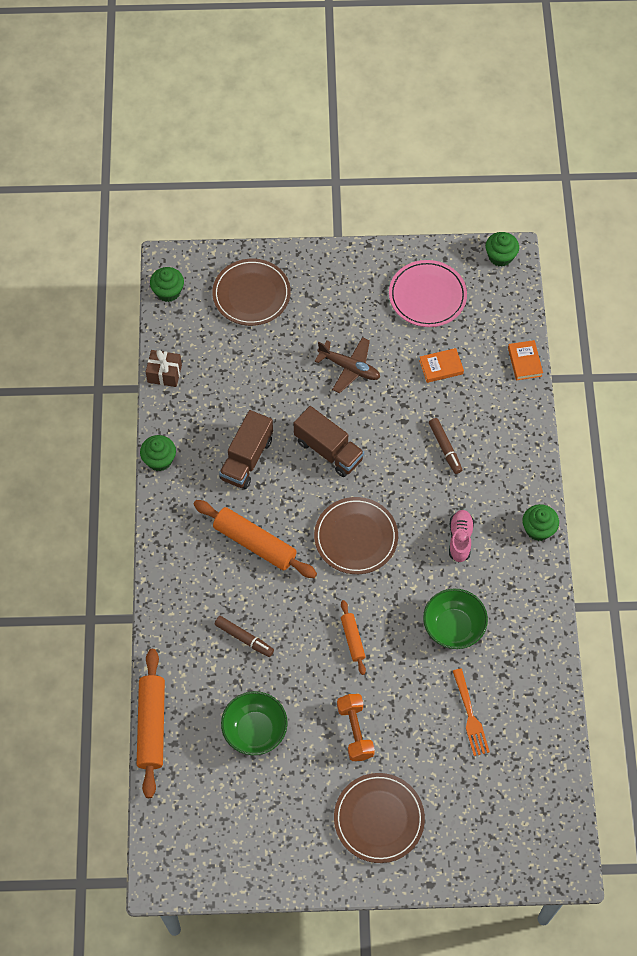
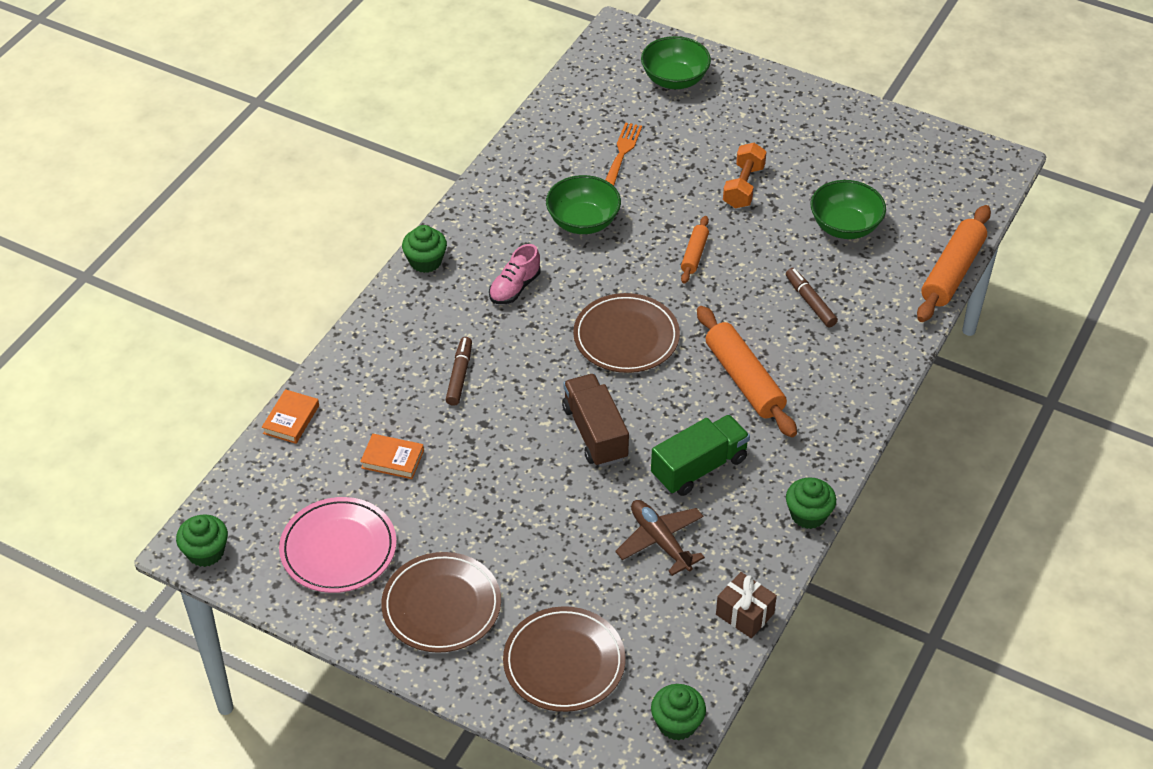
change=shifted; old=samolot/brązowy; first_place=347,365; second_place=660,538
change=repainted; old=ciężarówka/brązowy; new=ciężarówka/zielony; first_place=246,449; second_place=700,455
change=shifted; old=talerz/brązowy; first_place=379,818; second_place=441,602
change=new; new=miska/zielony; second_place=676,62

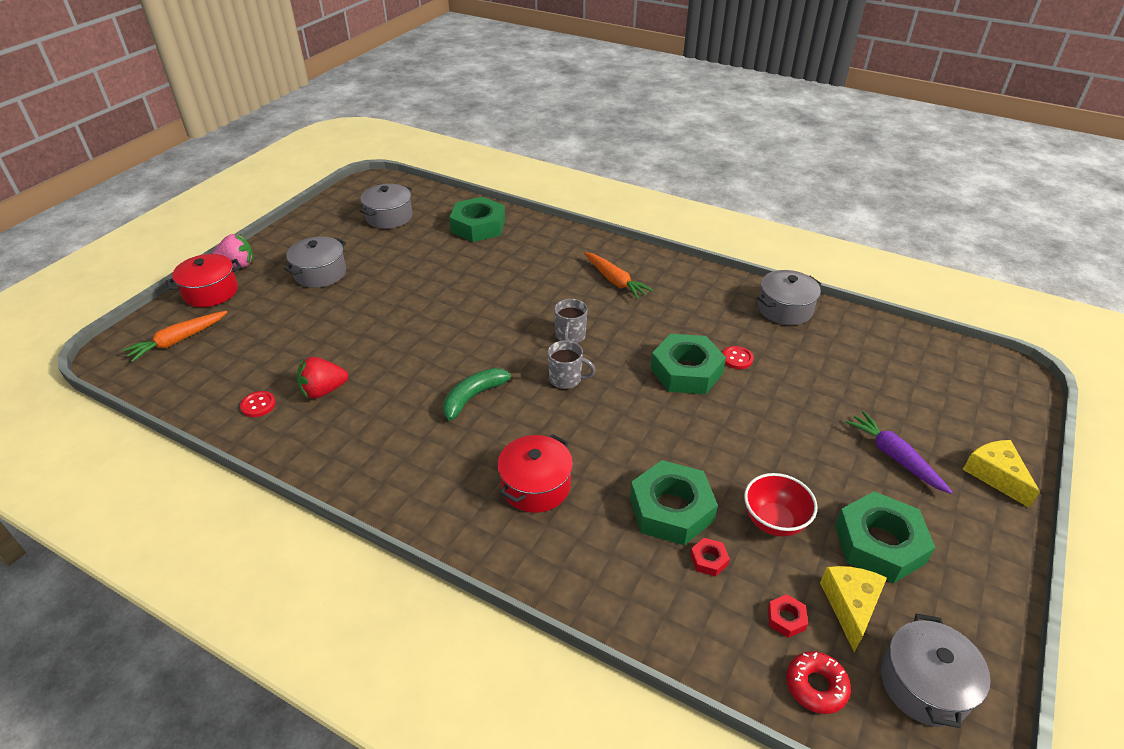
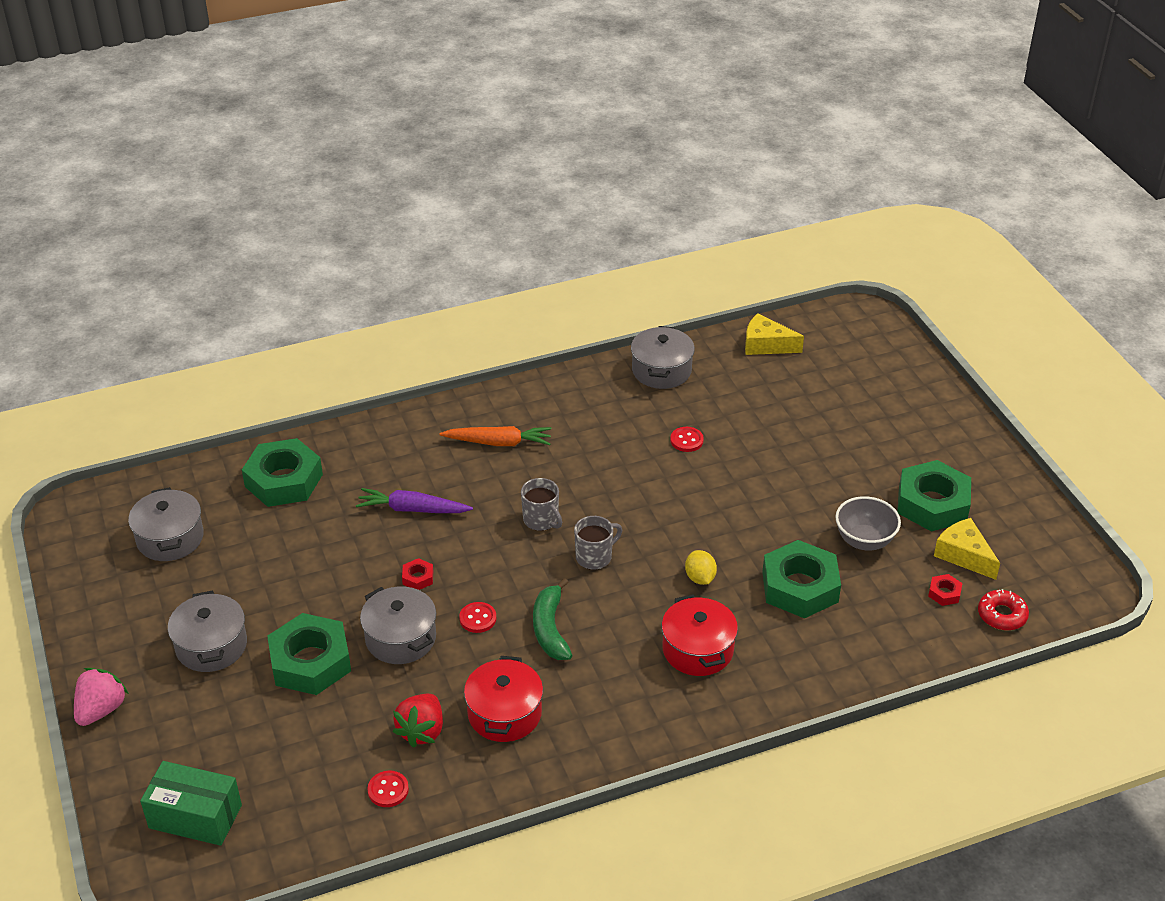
change=shifted; old=garnek/czerwony; first_place=203,280; second_place=503,699
change=swapped; old=marchewka/pomarańczowy; new=pudełko/zielony; first_place=175,336; second_place=191,803
change=shifted; old=nakrętka/zielony; first_place=688,364; second_place=309,654
change=shifted; old=marchewka/fioletowy; first_place=899,452; second_place=414,500
change=shifted; old=ser/żółty; first_place=1001,474; second_place=774,334
change=repainted; old=miska/czerwony; new=miska/szary; first_place=781,505; second_place=868,523
change=shifted; old=nakrętka/czerwony; first_place=710,557; second_place=417,574
change=shifted; old=garnek/szary; first_place=936,671; second_place=398,625
change=new; new=cytryna/żółty; second_place=701,567
change=new; new=guzik/czerwony; second_place=477,617

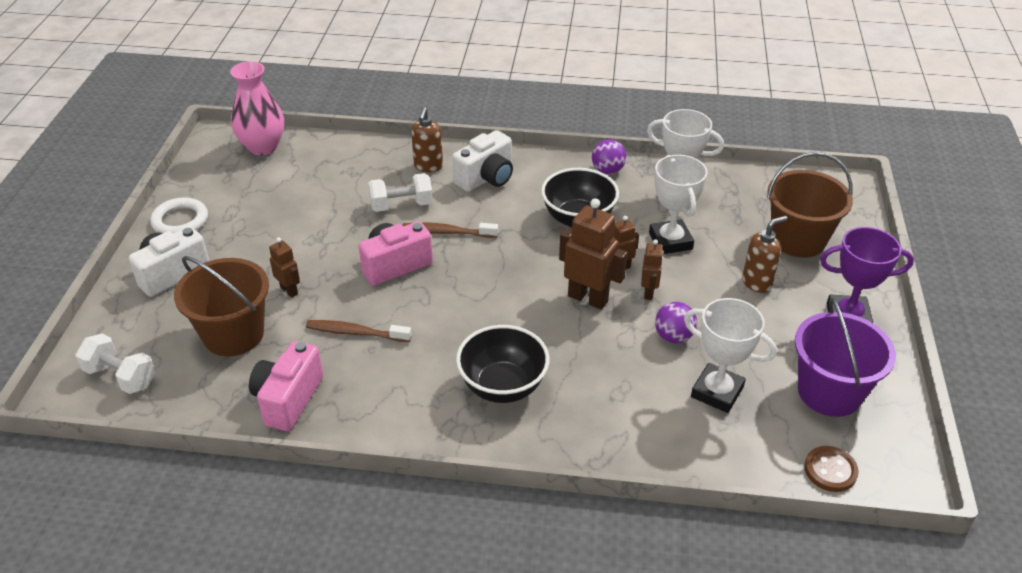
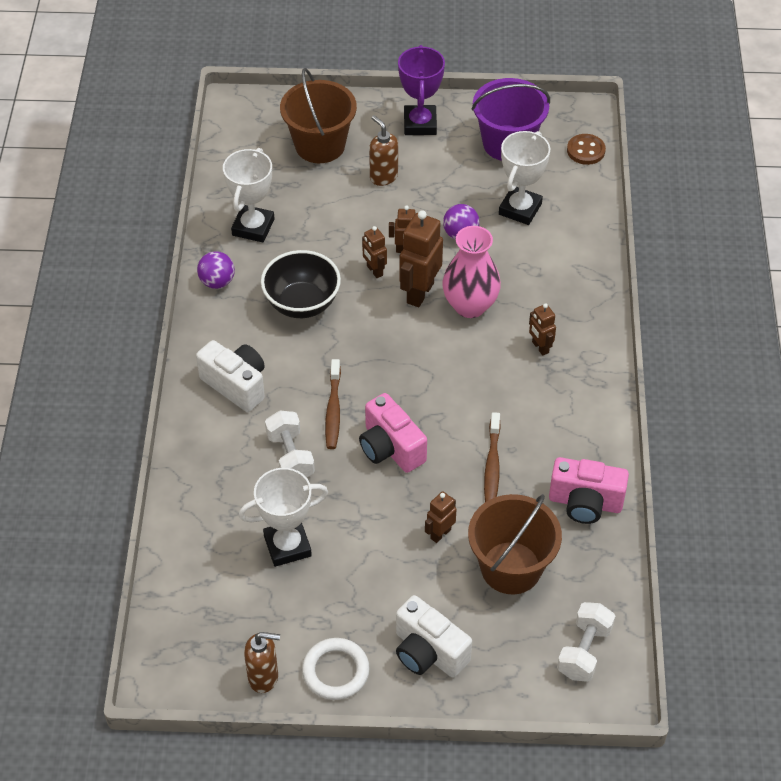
change=shifted; old=wazon/różowy; first_place=257,108; second_place=471,272
change=shifted; old=dozownik mydła/brązowy; first_place=427,139; second_place=262,662
change=shifted; old=puchar/biały; first_place=678,204; second_place=283,517
change=swapped; old=miska/czarny; new=robot/brązowy; first_place=502,364; second_place=542,329

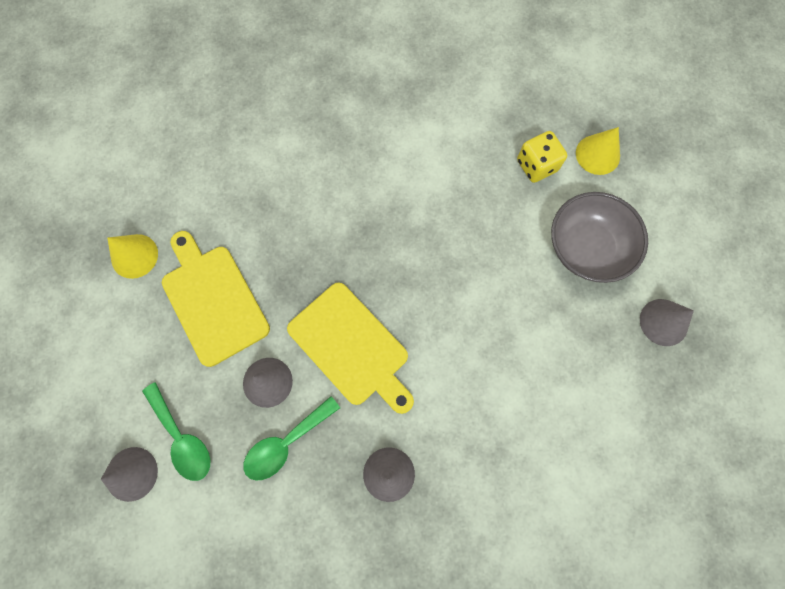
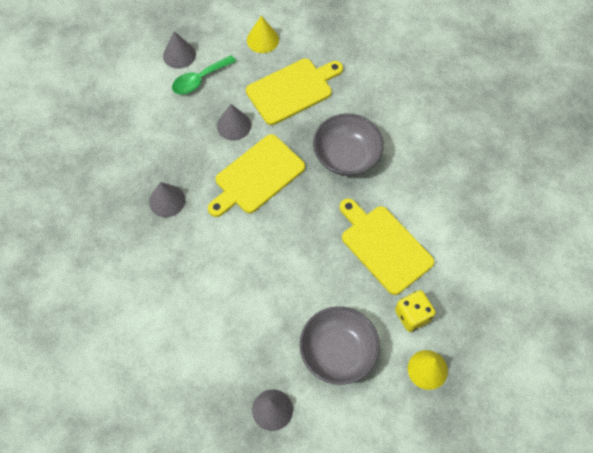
change=shifted; old=stożek/żółty; first_place=132,256; second_place=263,34
change=gone; old=łyżka/zielony; first_place=291,438
change=new; new=miska/szary; second_place=348,144
change=new; new=deska do krojenia/żółty; second_place=386,247

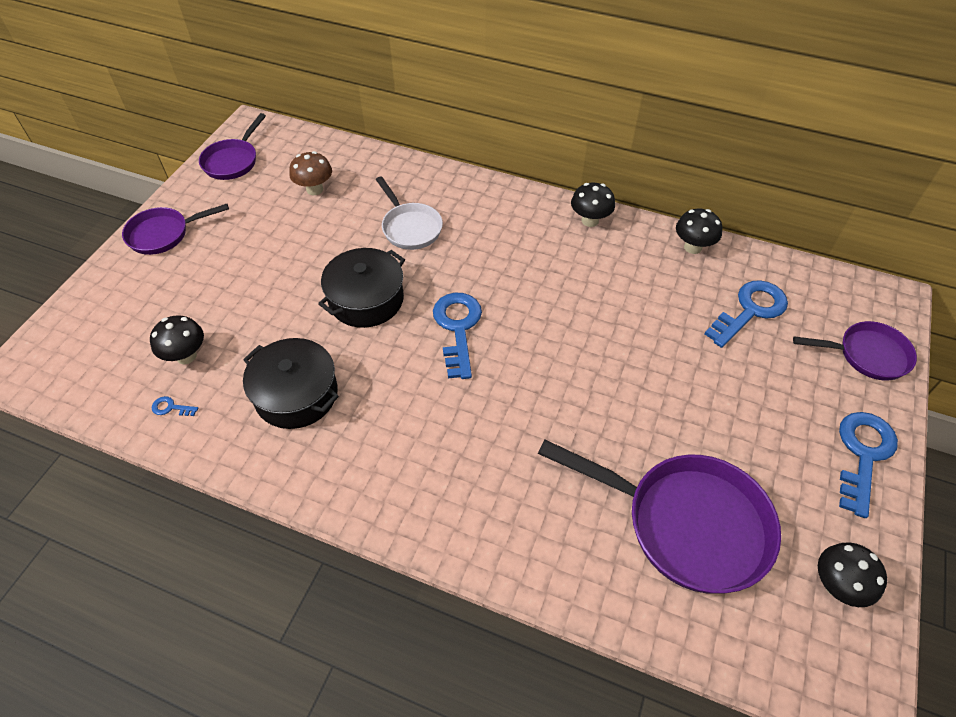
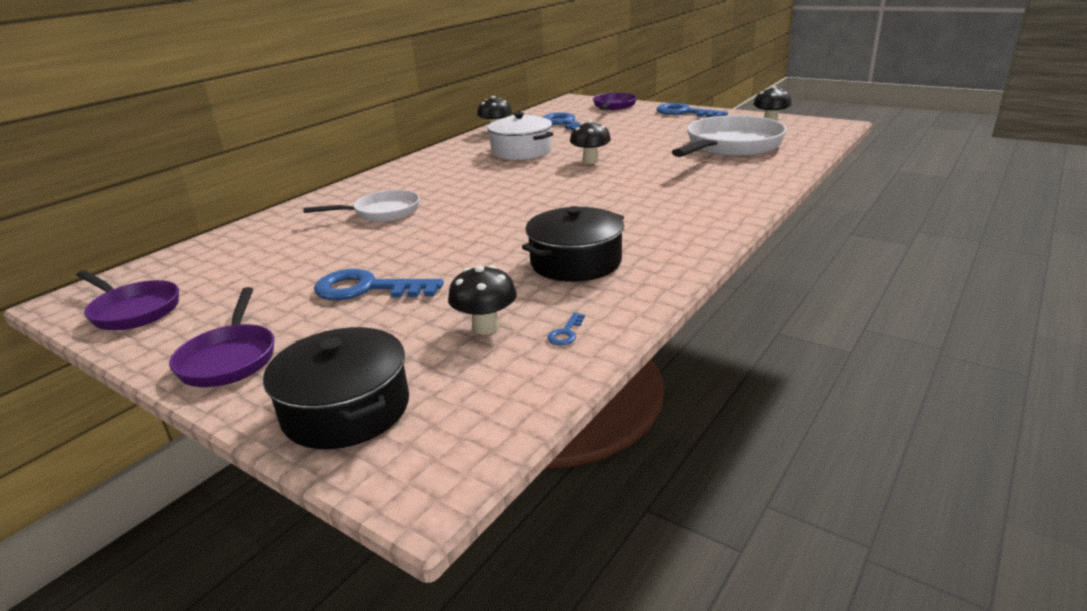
change=gone; old=grzyb/brązowy; first_place=310,173
change=shifted; old=grzyb/czarny; first_place=593,204; second_place=590,142
change=shifted; old=garnek/czarny; first_place=361,288; second_place=336,388
change=shifted; old=klucz/niebieski; first_place=457,336; second_place=379,284
change=repainted; old=patelnia/fioletowy; new=patelnia/biały; first_place=659,516; second_place=729,136
change=new; new=garnek/biały; second_place=520,136

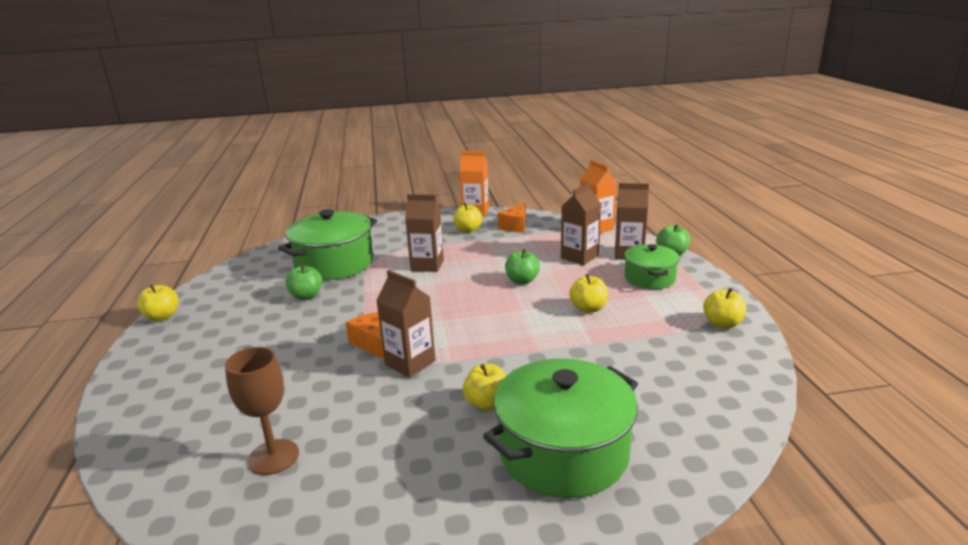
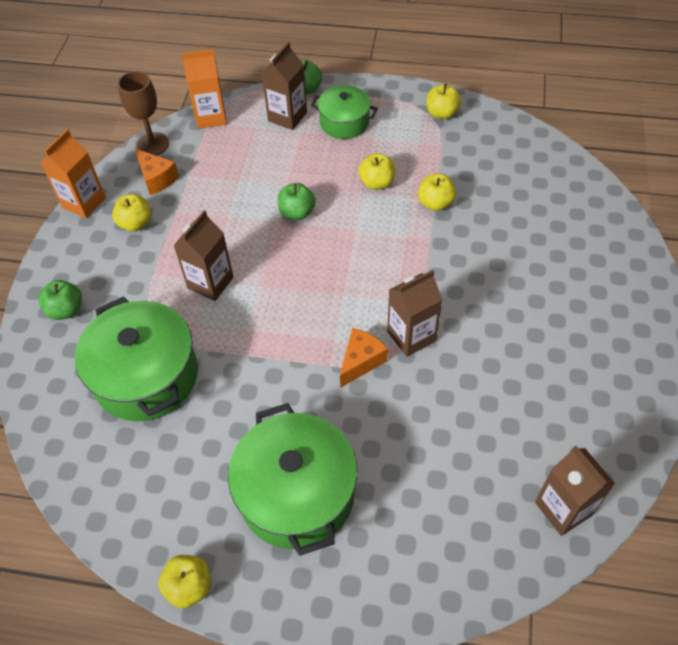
change=shifted; old=karton mleka/brązowy; first_place=581,223; second_place=575,491
change=shifted; old=jabłko/zielony; first_place=303,282; second_place=60,300
change=rotated; old=ser/pomarańczowy; first_place=365,335; second_place=364,358; degrees=135
change=shifted; old=kielich/brązowy; first_place=262,411; second_place=143,113
change=shifted; old=garnek/zielony; first_place=560,428; second_place=293,479
change=shifted; old=jabłko/żółty; first_place=485,387; second_place=437,192

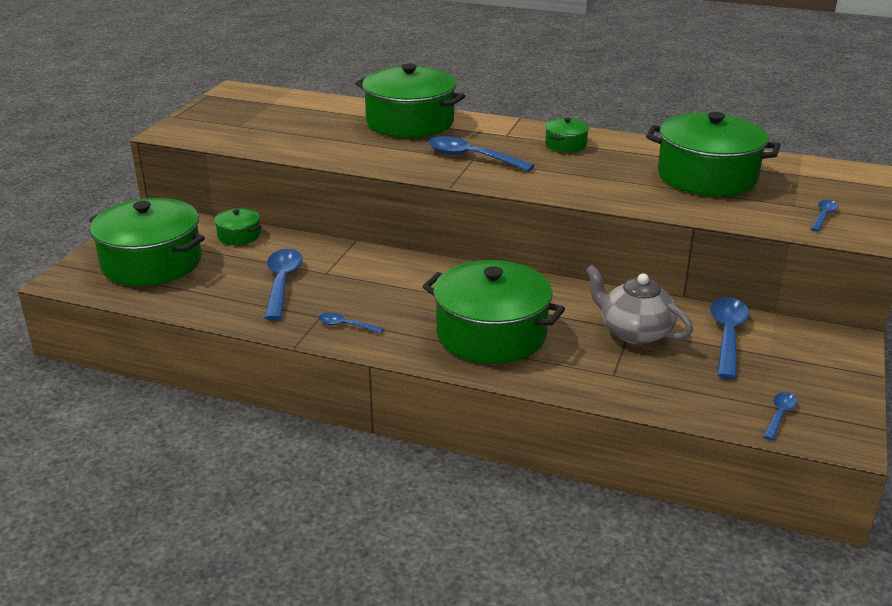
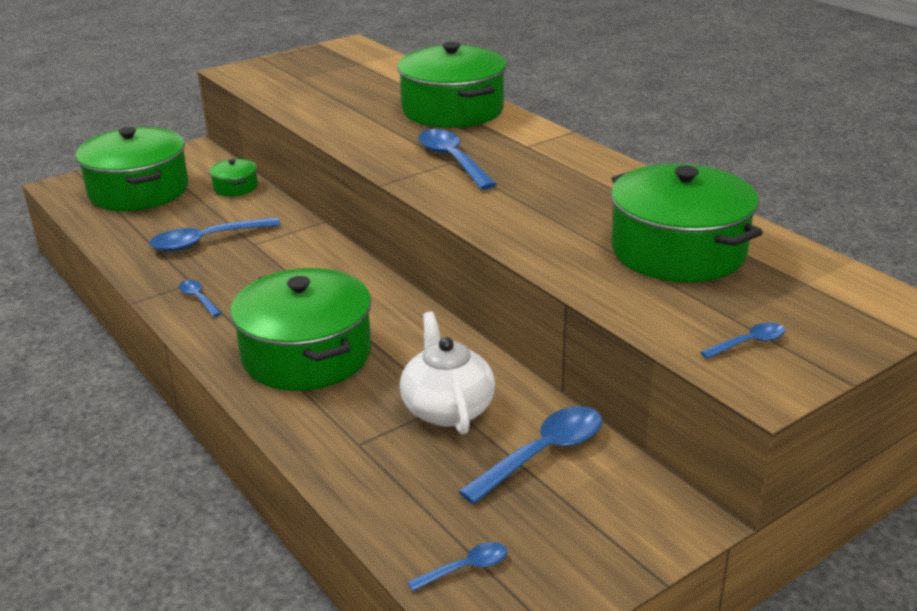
change=gone; old=garnek/zielony; first_place=567,135
change=rotated; old=łyżka/niebieski; first_place=284,284; second_place=215,234; degrees=-150
change=repainted; old=imbryk/szary; new=imbryk/biały; first_place=639,305; second_place=447,373

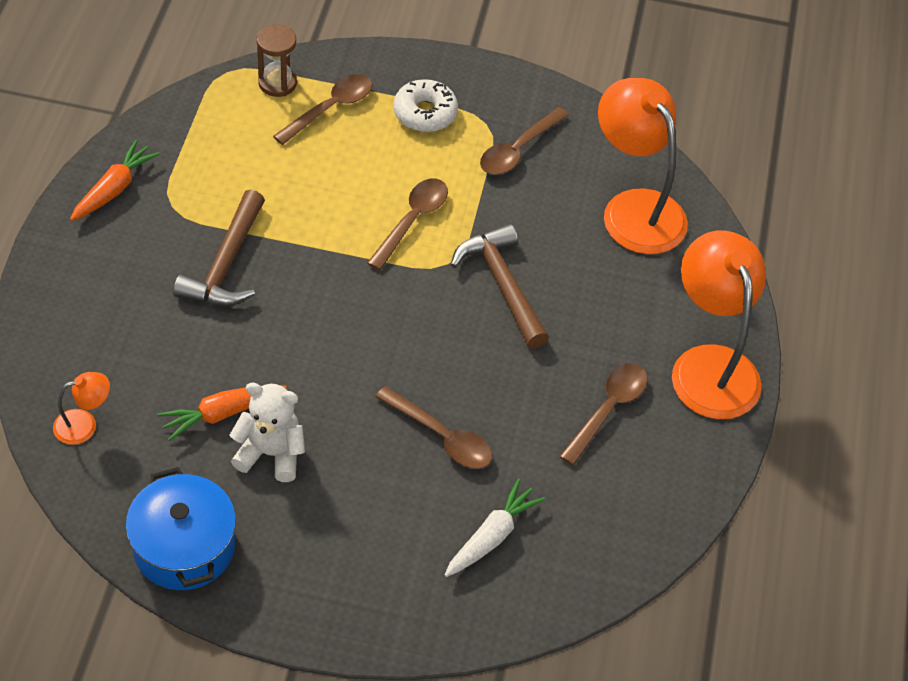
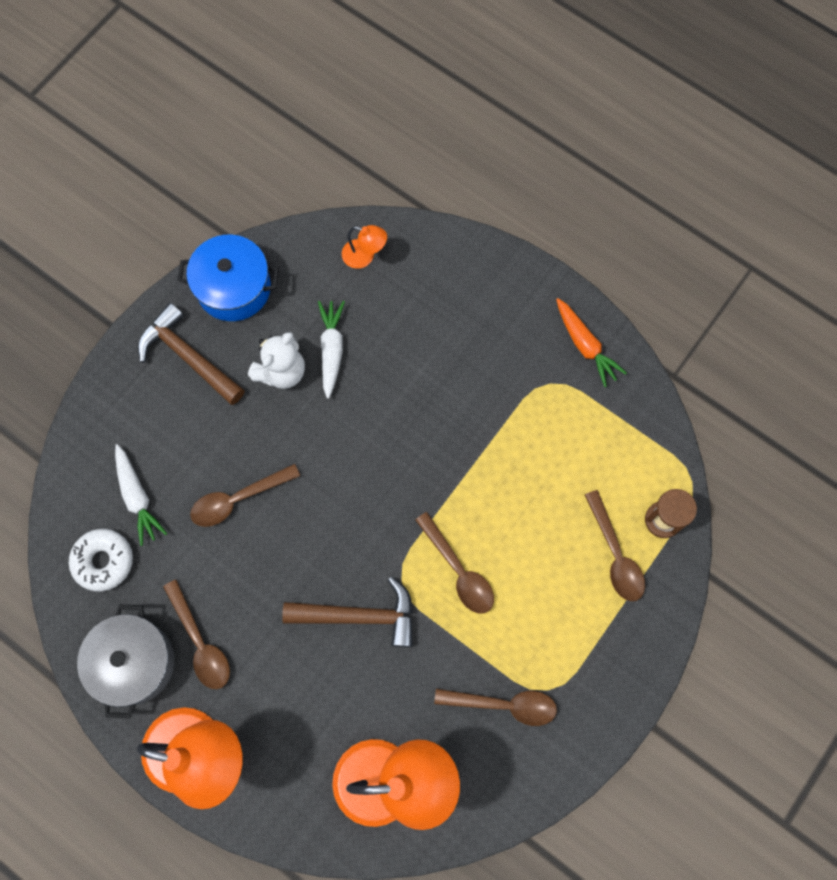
change=shifted; old=donut/biały; first_place=425,105; second_place=101,560
change=rotated; old=łyżka/brązowy; first_place=524,141; second_place=495,707; degrees=120
change=shifted; old=młotek/brązowy; first_place=219,247; second_place=191,354
change=rotated; old=lampka/pomarańczowy; first_place=81,408; second_place=364,247; degrees=-75
change=repainted; old=marchewka/pomarańczowy; new=marchewka/biały; first_place=221,413; second_place=331,350
change=new; new=garnek/szary; second_place=125,661

